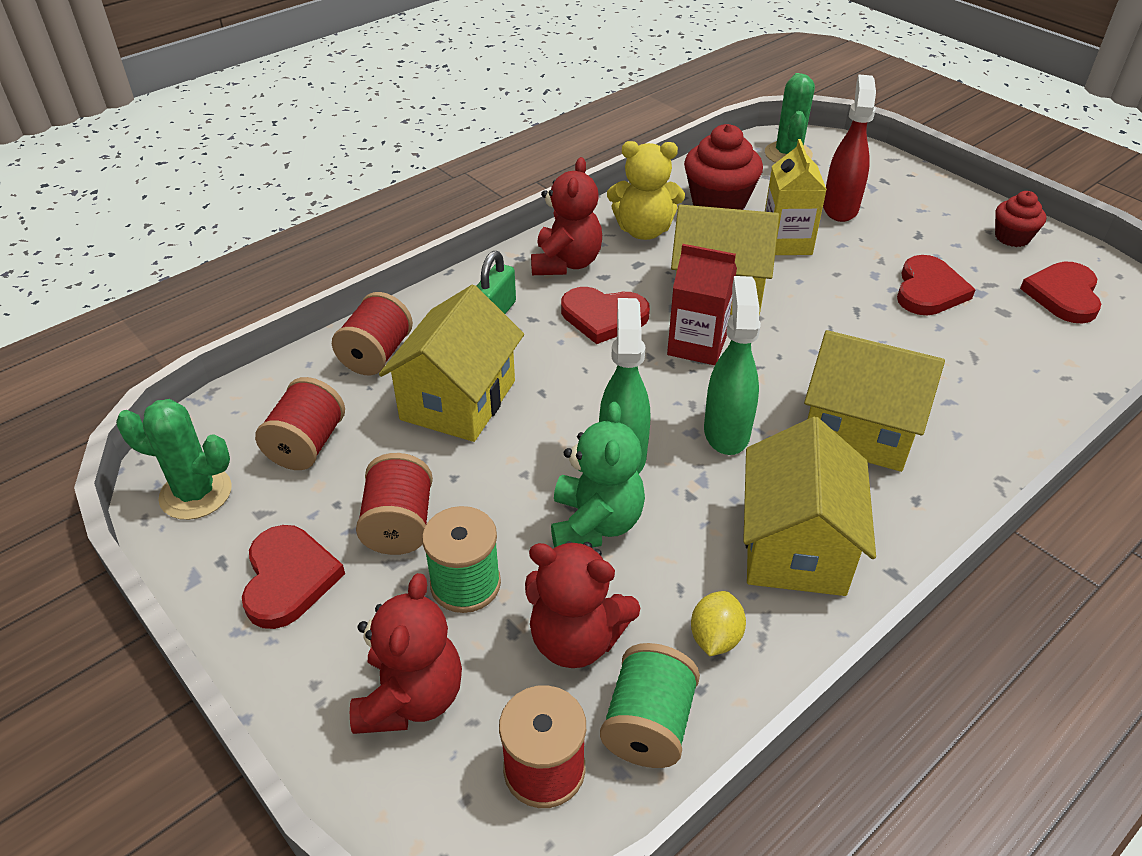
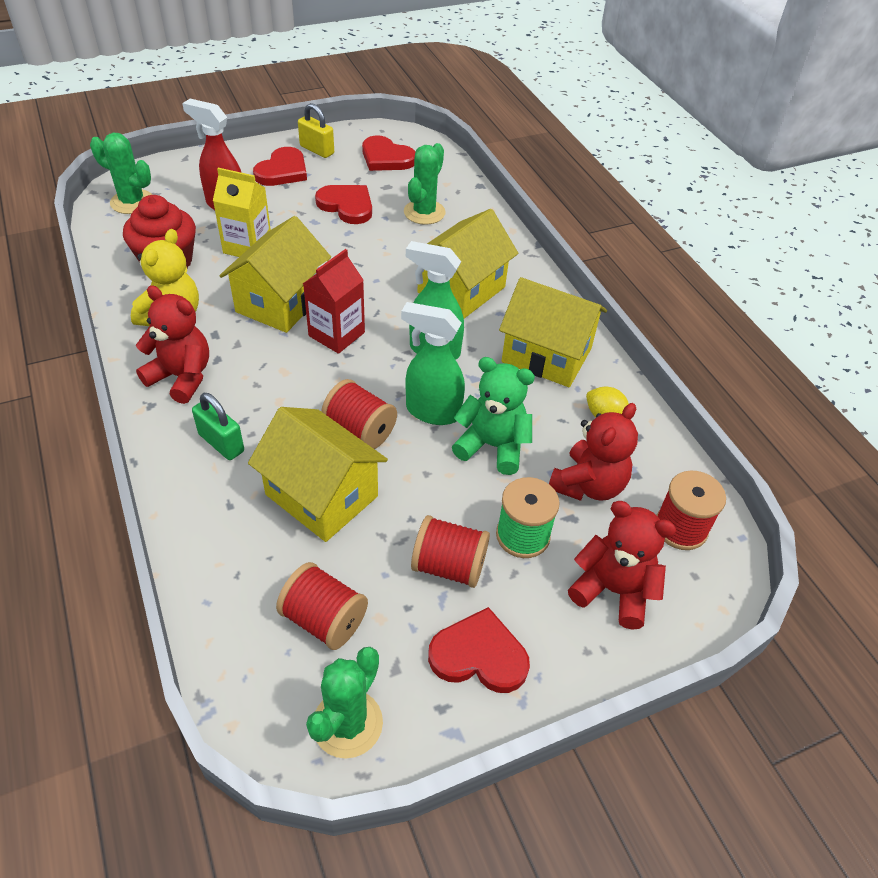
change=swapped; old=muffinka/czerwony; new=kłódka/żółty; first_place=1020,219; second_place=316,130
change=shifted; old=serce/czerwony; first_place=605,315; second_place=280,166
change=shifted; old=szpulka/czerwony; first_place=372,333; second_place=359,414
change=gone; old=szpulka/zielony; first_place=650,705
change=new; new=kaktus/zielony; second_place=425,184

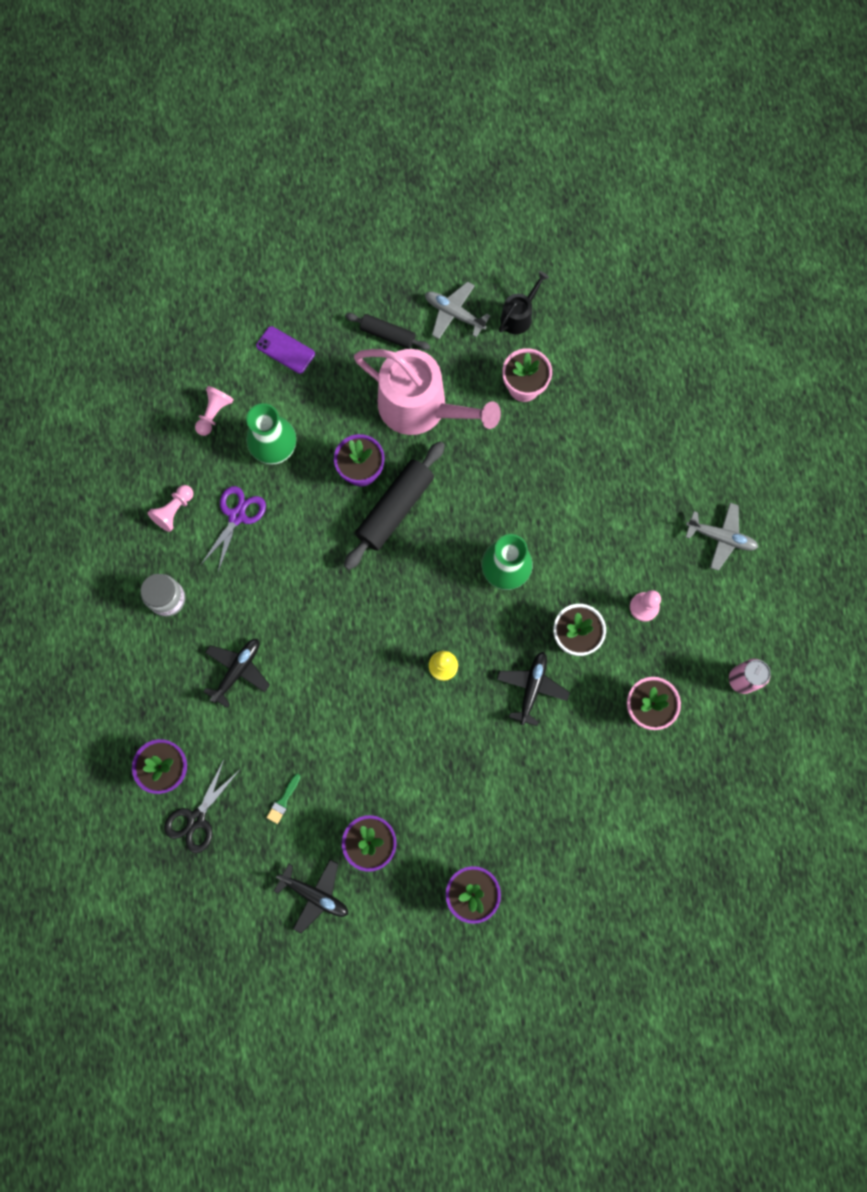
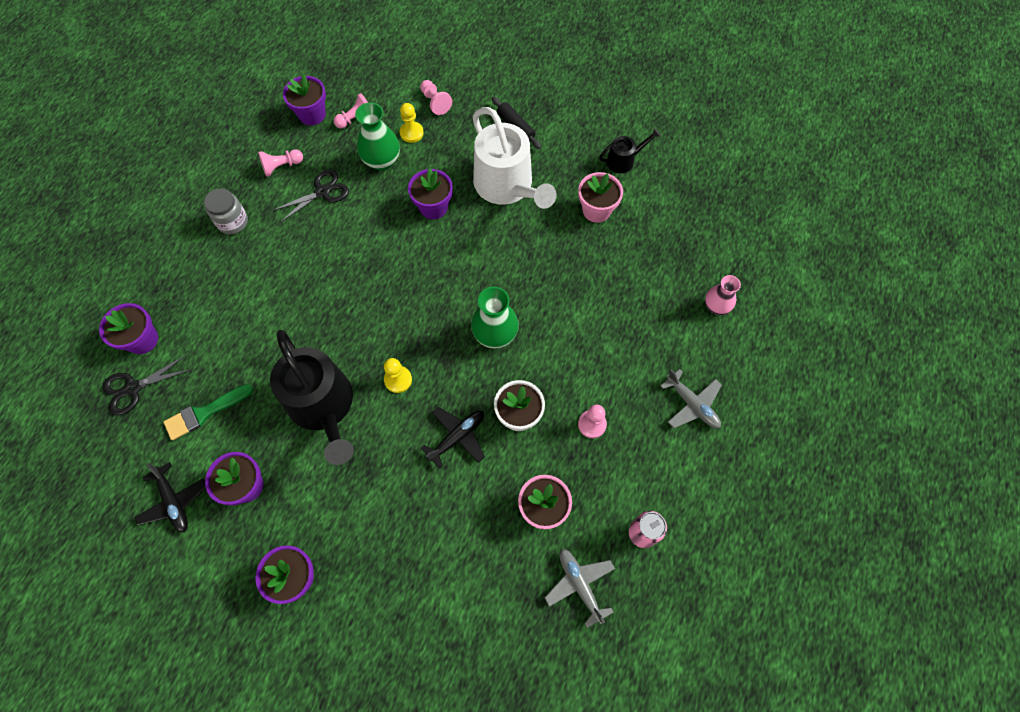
change=shifted; old=samolot/szary; first_place=457,310; second_place=580,588
change=swapped; old=telefon/fioletowy; new=pionek/różowy; first_place=285,350; second_place=436,97
change=repainted; old=konewka/różowy; new=konewka/biały; first_place=427,392; second_place=515,158
change=gone; old=wałek do ciasta/czarny; first_place=394,505
change=repainted; old=nożyczki/fioletowy; new=nożyczki/czarny; first_place=233,529; second_place=310,196
change=gone; old=samolot/czarny; first_place=236,673
change=scaled; old=pędzel/zielony; first_place=283,799; second_place=208,412; factor=1.84
change=new; new=doniczka/fioletowy; second_place=304,99
change=new; new=pionek/żółty; second_place=412,123
change=new; new=wazon/różowy; second_place=723,295
change=new; new=konewka/czarny; second_place=312,397

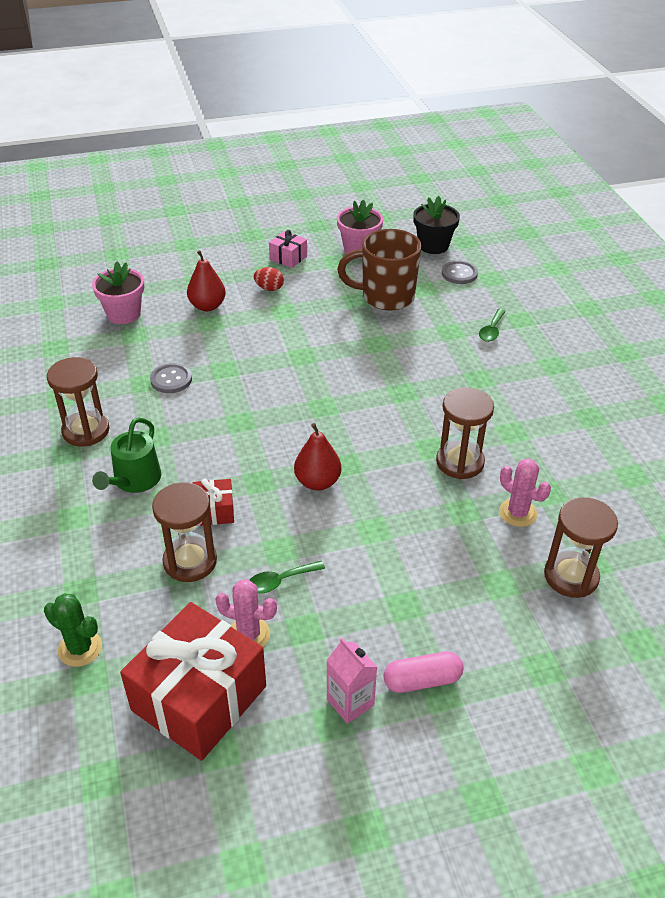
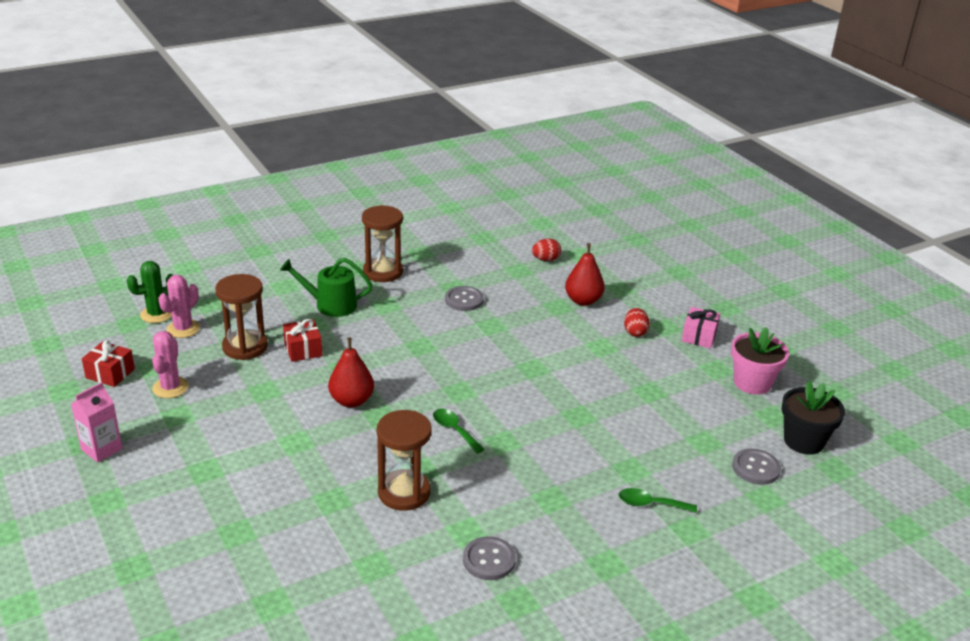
change=gone; old=kubek/brązowy; first_place=379,269
change=swapped; old=doniczka/różowy; new=jajko/czerwony; first_place=118,293; second_place=546,250
change=shifted; old=kaktus/różowy; first_place=525,492; second_place=179,306
change=gone; old=klepsydra/brązowy; first_place=581,547
change=shifted; old=łyżka/zielony; first_place=287,577; second_place=459,431
change=rotated; old=kaktus/zielony; first_place=73,630; second_place=149,292; degrees=45
change=scaled; old=prezent/czerwony; first_place=193,681; second_place=108,363; factor=0.46
change=gone; old=kapsułka/różowy; first_place=423,672
change=new; new=guzik/szary; second_place=489,558

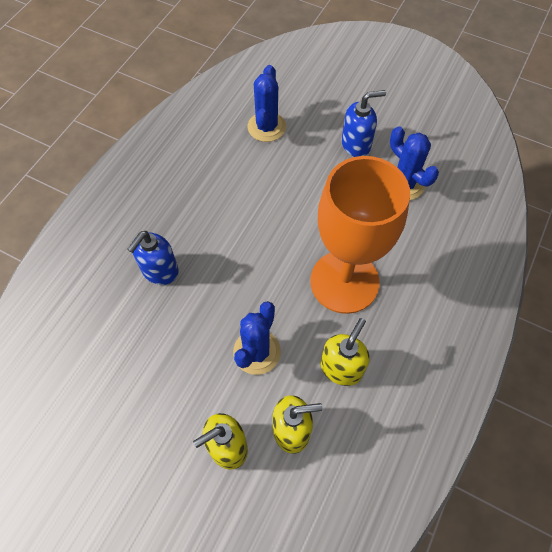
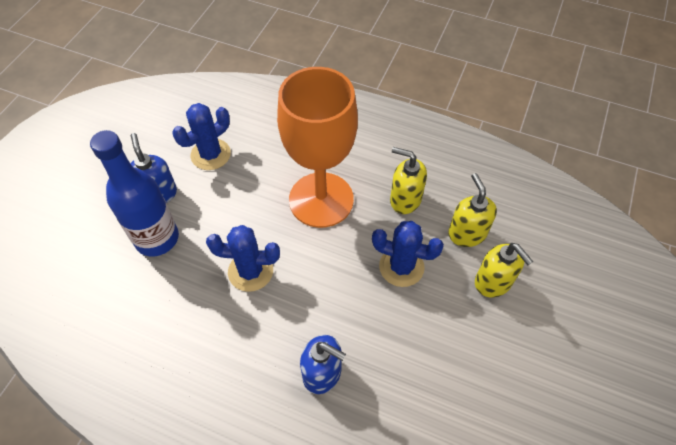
change=shifted; old=kaktus/niebieski; first_place=266,103; second_place=243,258
change=new; new=butelka/niebieski; second_place=134,193

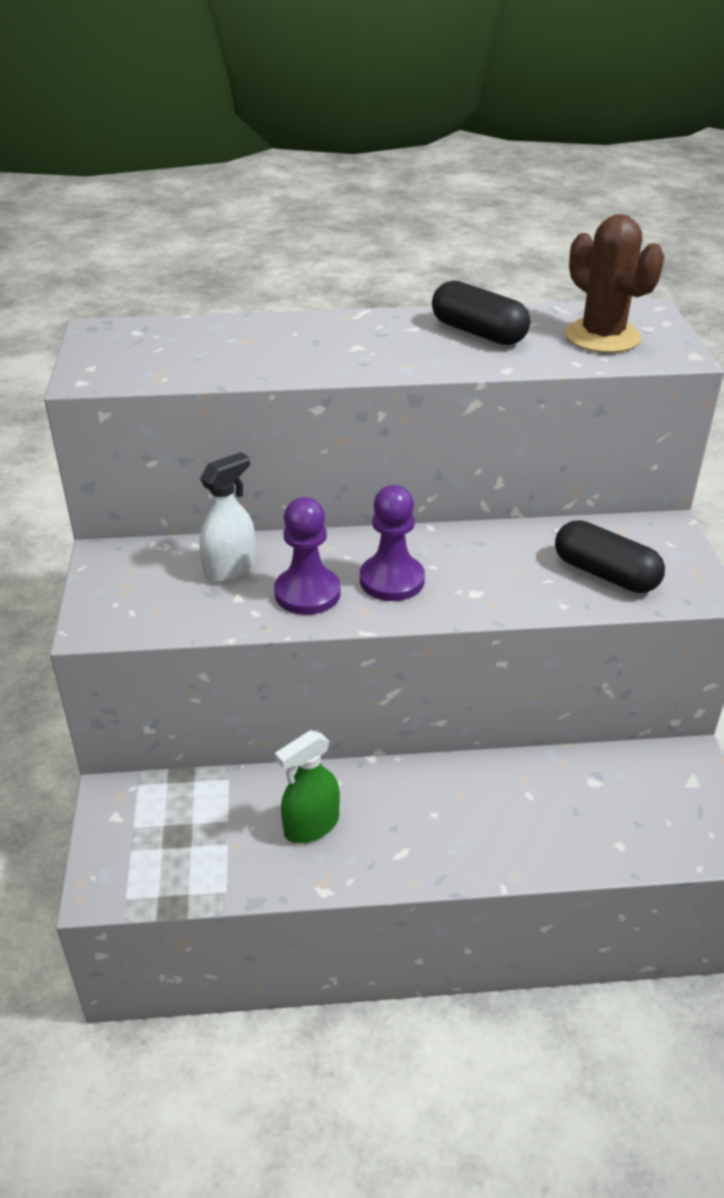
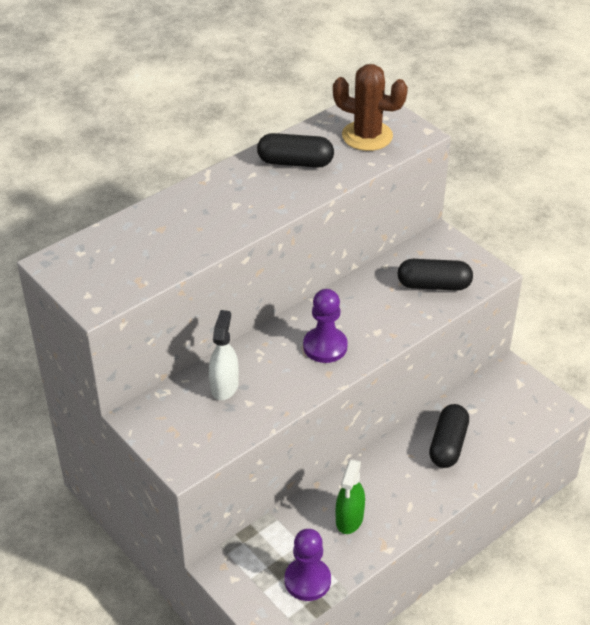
change=shifted; old=pionek/fioletowy; first_place=307,556; second_place=308,565
change=new; new=kapsułka/czarny; second_place=449,436

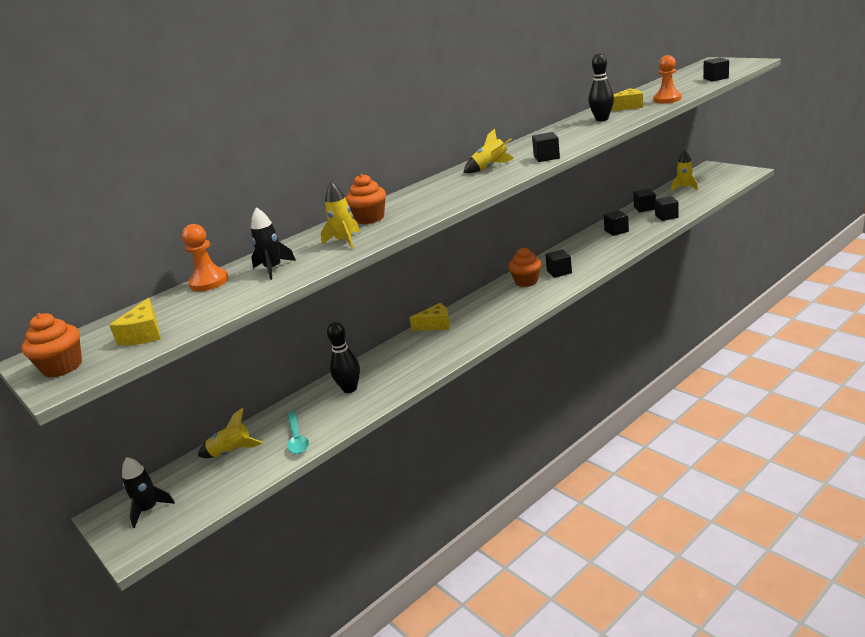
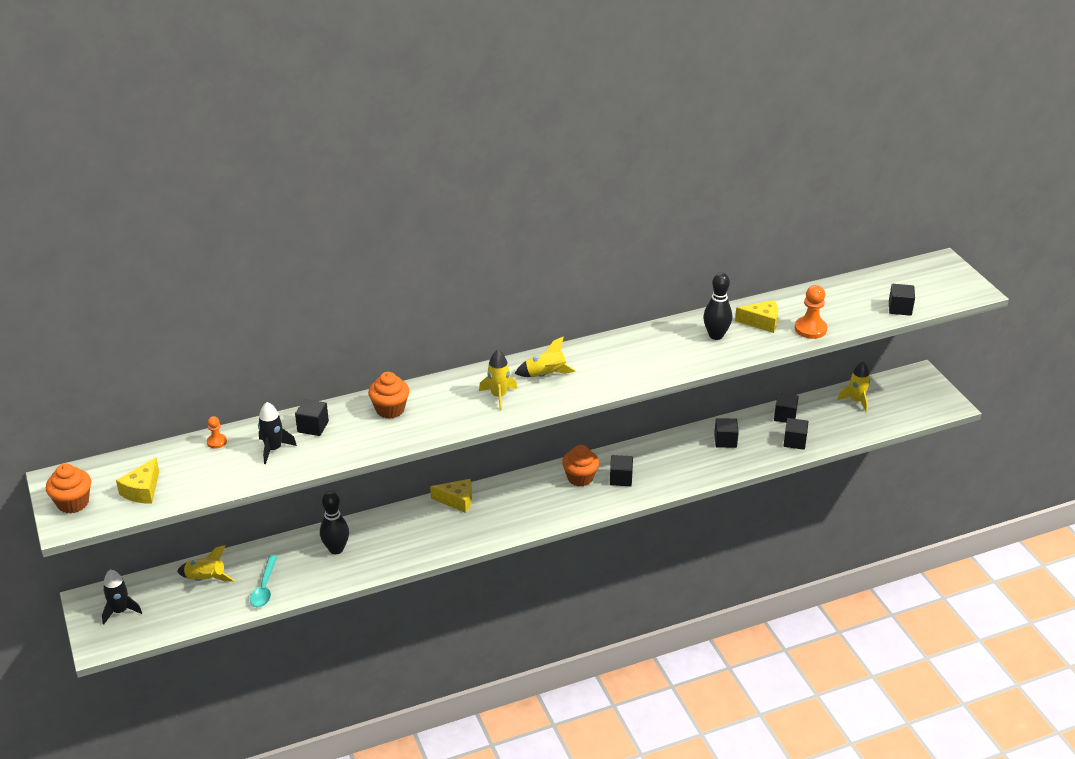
change=shifted; old=sześcian/czarny; first_place=546,147; second_place=312,417
change=shifted; old=rakieta/żółty; first_place=340,215; second_place=498,380
change=scaled; old=pionek/pomarańczowy; first_place=205,257; second_place=217,432; factor=0.56

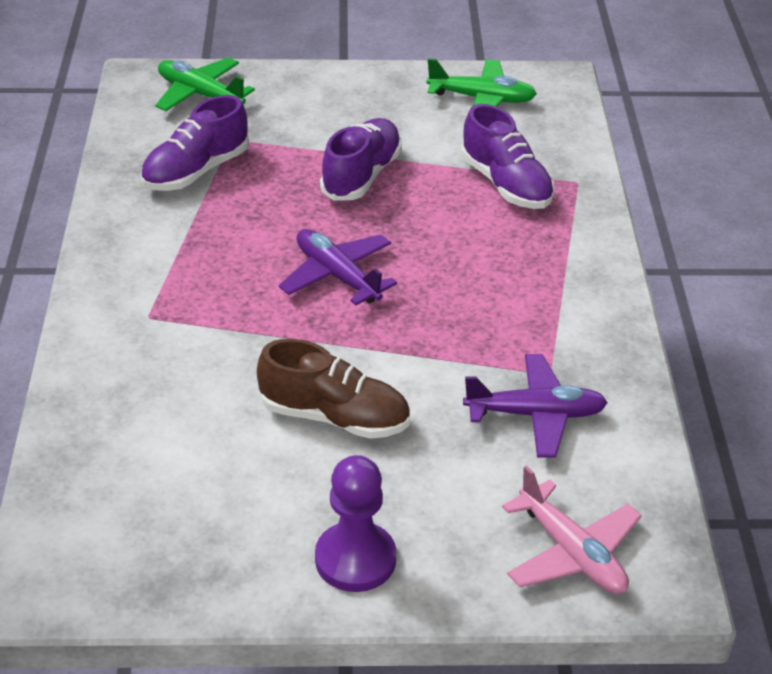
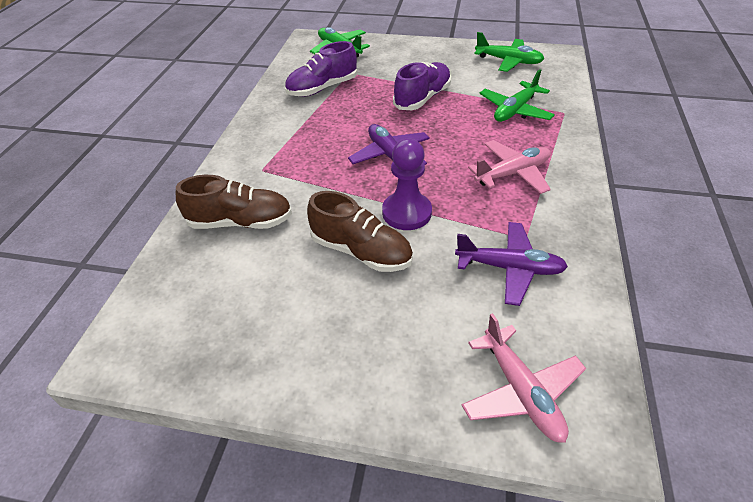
change=swapped; old=but/fioletowy; new=samolot/zielony; first_place=508,156; second_place=517,95
change=shifted; old=pionek/fioletowy; first_place=356,523; second_place=407,184
change=new; new=samolot/różowy; second_place=509,167
change=new; new=but/brązowy; second_place=234,202

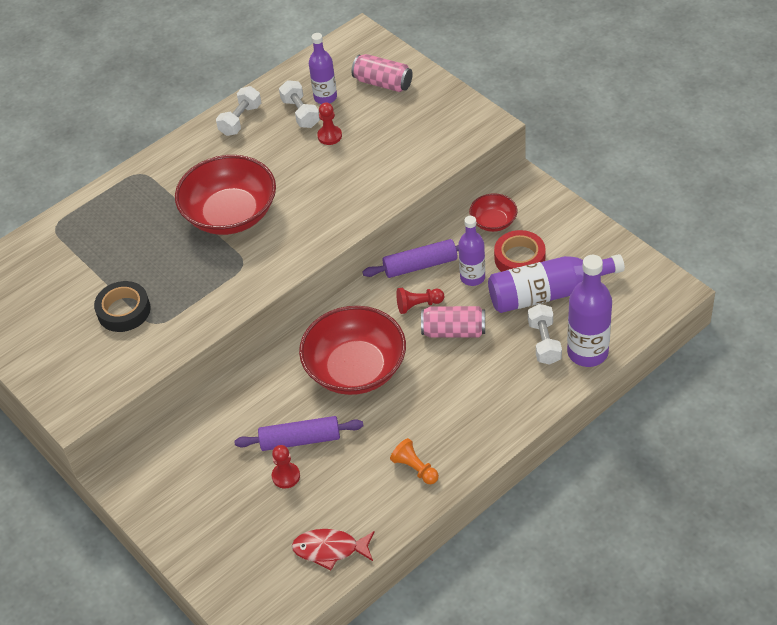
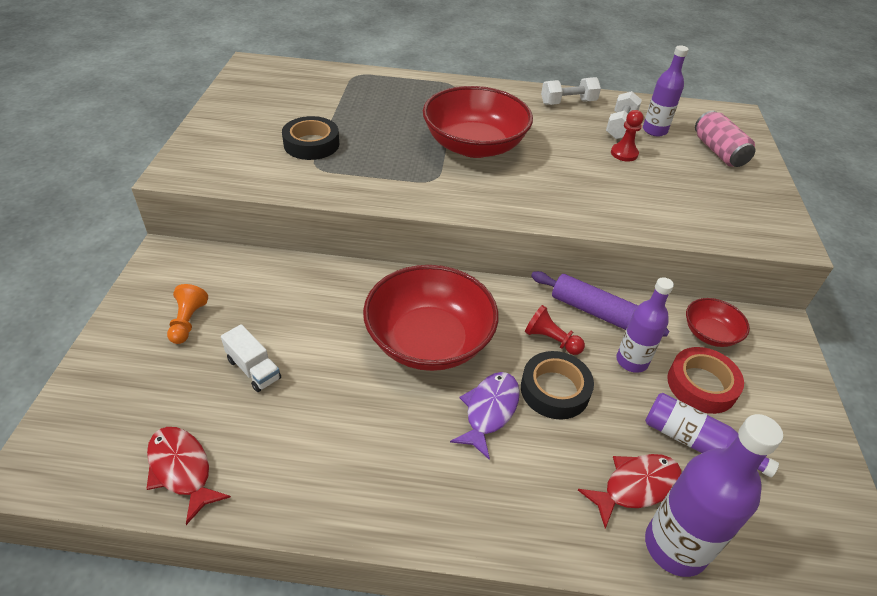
change=scaled; old=butelka/fioletowy; first_place=556,283; second_place=712,435; factor=0.65
change=swapped; old=hantel/biały; new=ryba/czerwony; first_place=545,334; second_place=630,491
change=swapped; old=puszka/różowy; new=taśma klejąca/czarny; first_place=453,322; second_place=557,385
change=gone; old=wałek do ciasta/fioletowy; first_place=298,433
change=shifted; old=pionek/pomarańczowy; first_place=414,461; second_place=187,314
change=swapped; old=pionek/czerwony; new=ciężarówka/biały; first_place=286,467; second_place=251,358
change=new; new=ryba/fioletowy; second_place=485,416

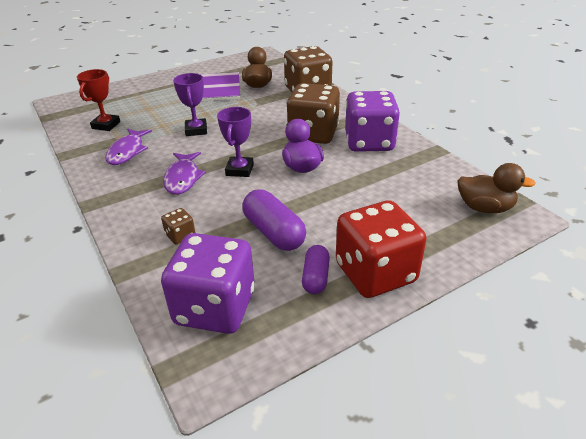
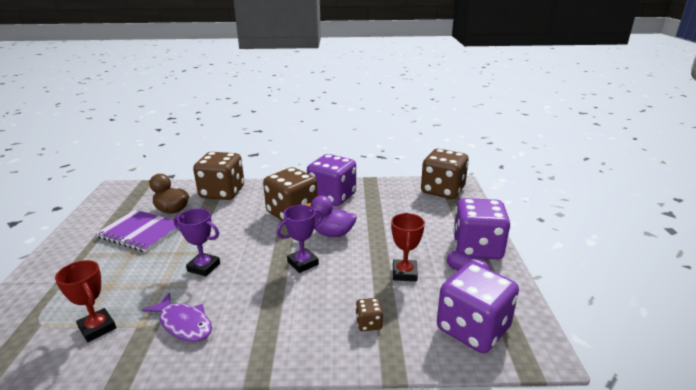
change=rotated; old=puchar/fioletowy; first_place=235,142; second_place=300,239; degrees=-75
change=gone; old=ryba/fioletowy; first_place=184,173
change=swapped; old=kaczka/brązowy; new=kostka do gry/brązowy; first_place=496,188; second_place=445,174
change=swapped; old=kapsułka/fioletowy; new=puchar/czerwony; first_place=274,220; second_place=408,247
change=repainted; old=kostka do gry/czerwony; new=kostka do gry/fioletowy; first_place=381,249; second_place=481,228

